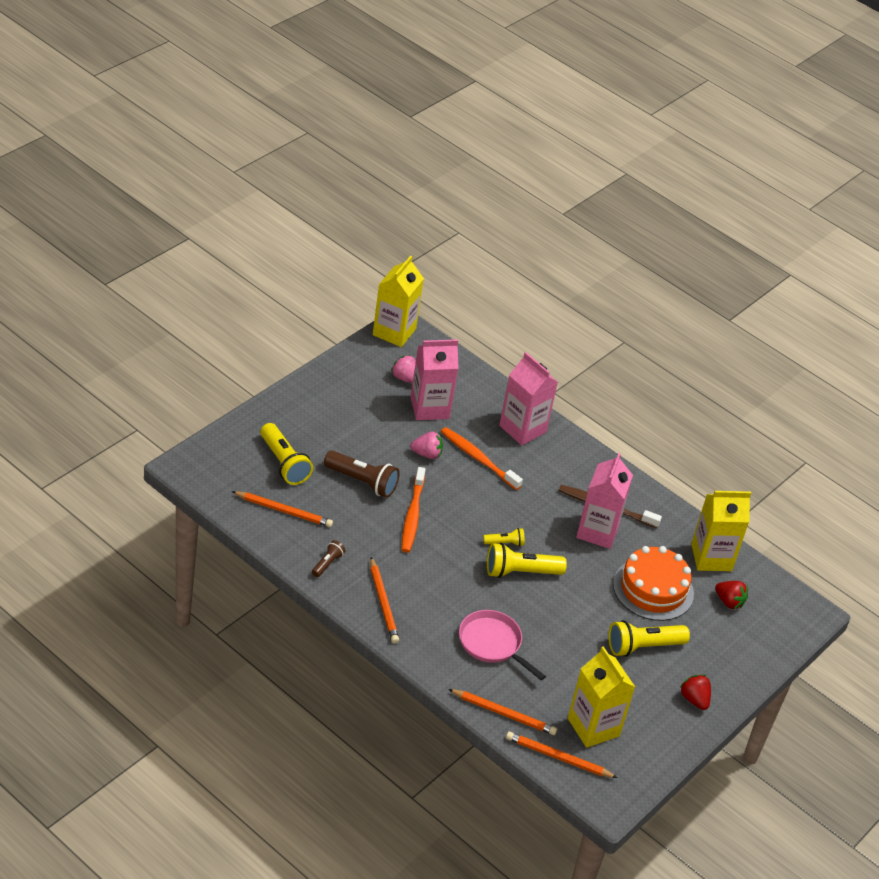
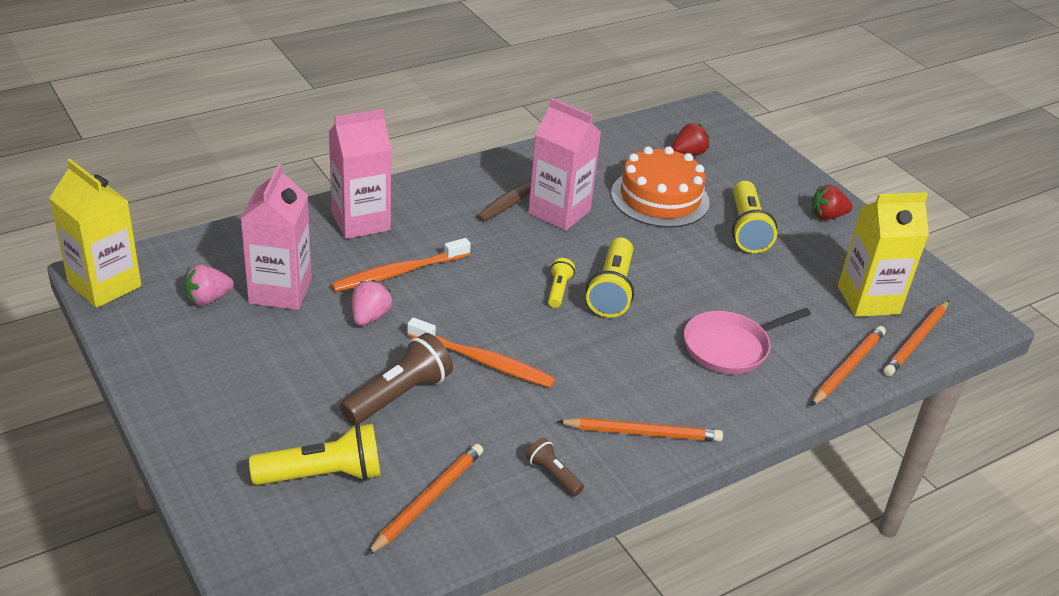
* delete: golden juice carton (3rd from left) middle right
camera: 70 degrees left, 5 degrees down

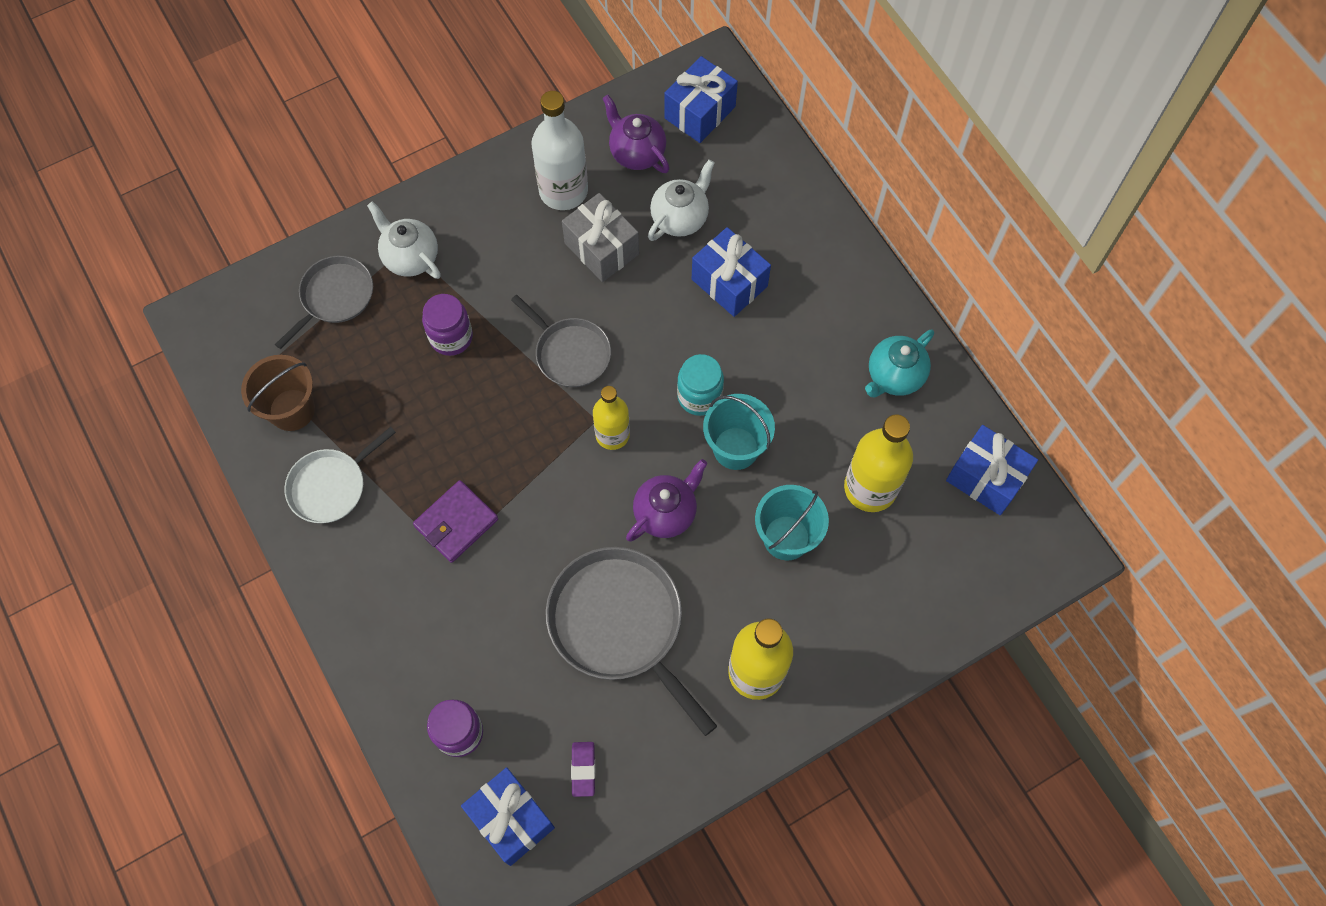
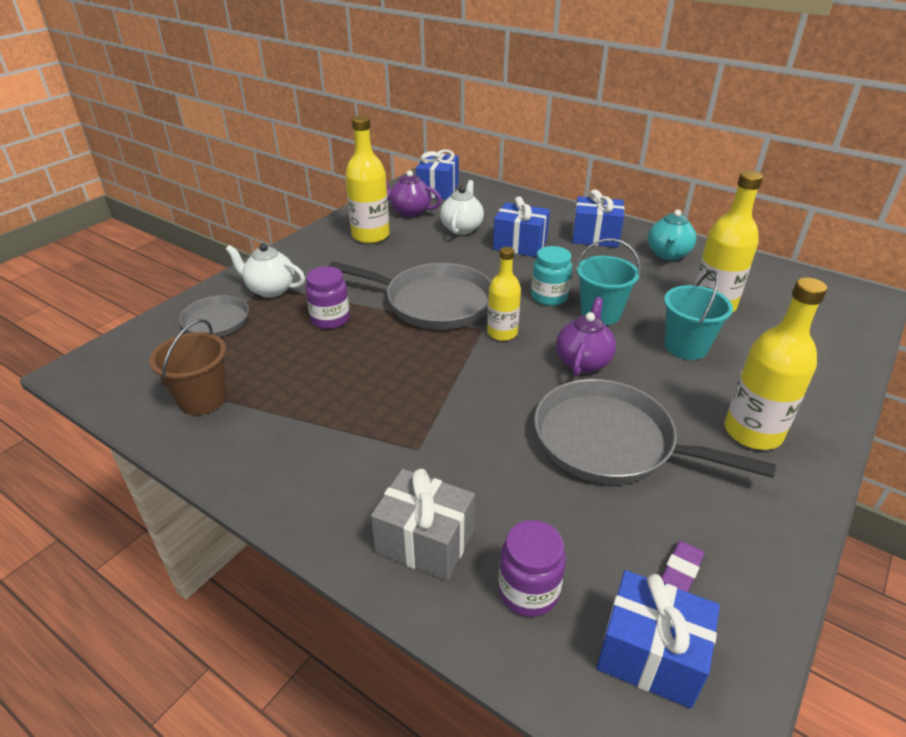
* delete: pure white skillet middle left
* delete: violet card wallet centre
* move: grey gift top centre to bottom centre
* move: royal blue gift (4th from left in the first image) middle right to royal blue gift (3rd from left) top centre
* recolor: pure white flask top centre to golden flask (1st from left) top centre
* rotate: violet pencil eraser bottom centre = bottom right 60 degrees clockwise
* resize: grey skillet (2nd from left) centre = centre x1.66
camera: 25 degrees left, 30 degrees down

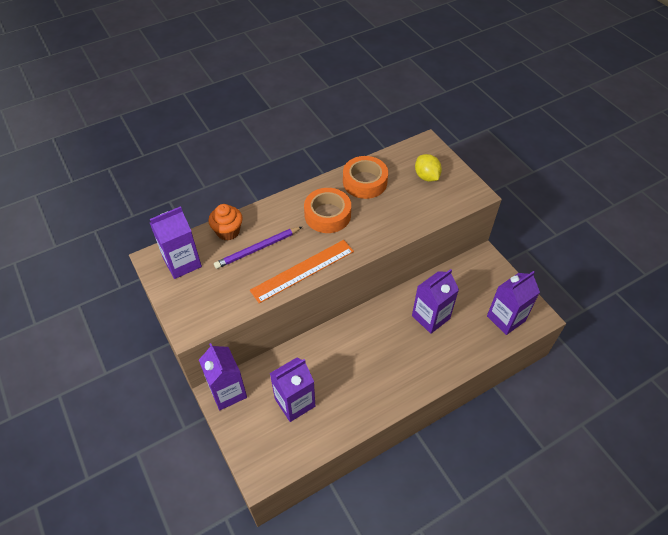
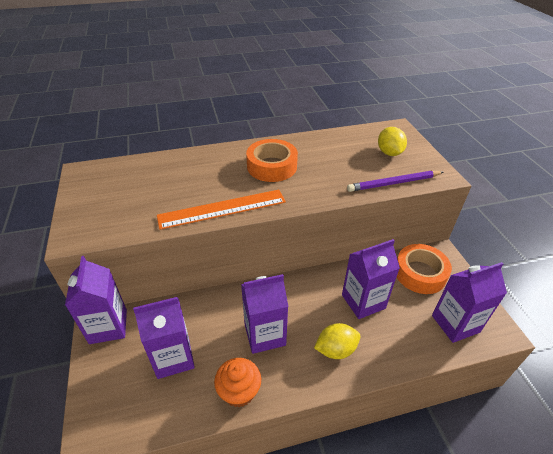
* insert: golden lemon (1st from left) bottom centre
* move: violet juice carton (1st from left in the first image) middle left to violet juice carton (3rd from left) bottom centre
* move: orange-coloured fairy cake centre to bottom centre
* move: violet pencil centre to middle right
* move: orange-coloured tape (2nd from left) top centre to middle right
camera: 15 degrees right, 10 degrees down

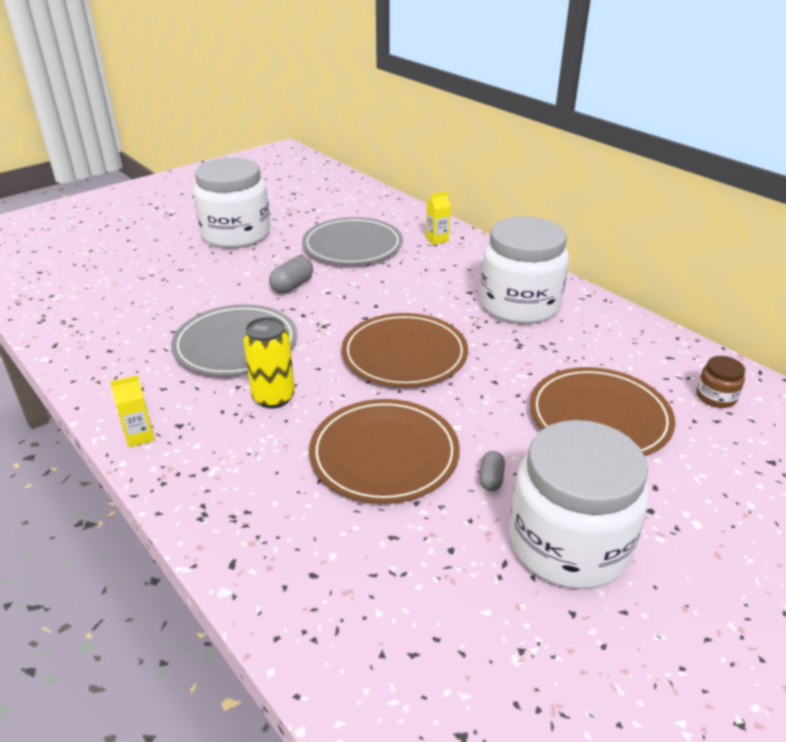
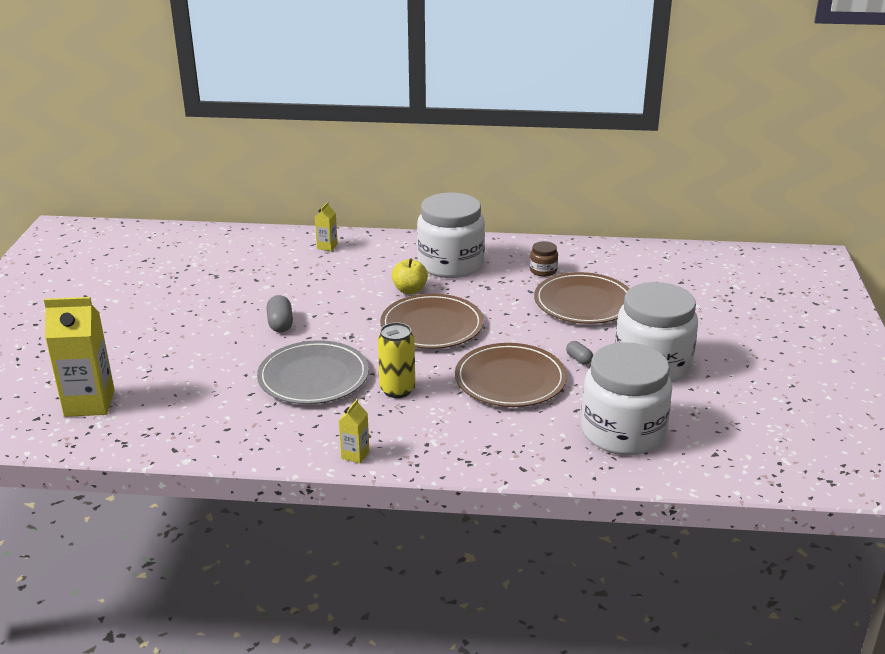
* delete: grey dinner plate (2nd from left) top centre
* insert: golden juice carton (1st from left) middle left
* insert: golden apple fruit centre
* move: pure white preserve jar (1st from left in the first image) top left to pure white preserve jar (2nd from left) middle right
* move: russet preserve jar middle right to centre
camera: 45 degrees left, 5 degrees down

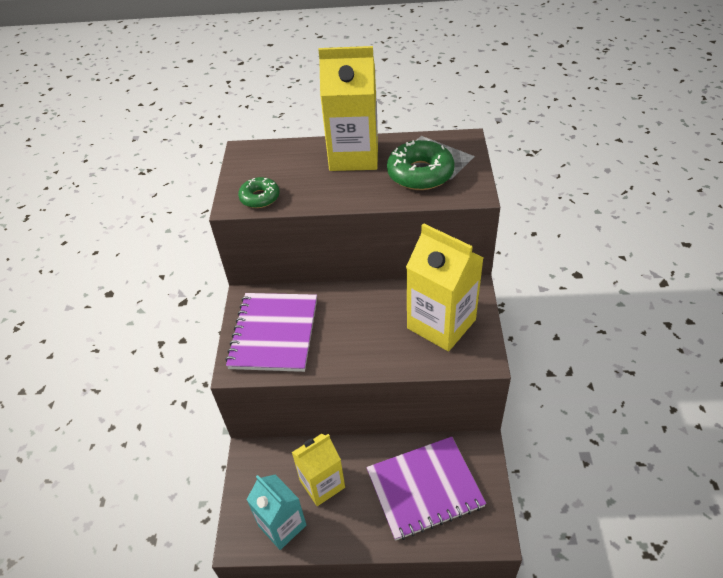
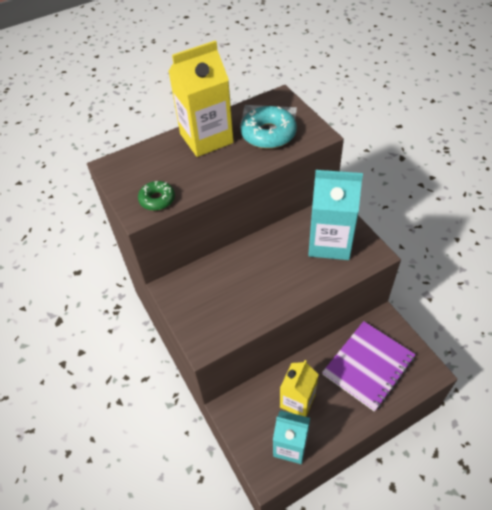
* delete: violet notepad (1st from left) centre
* recolor: green doughnut (2nd from left) top centre to aqua doughnut top centre
* recolor: golden juice carton (3rd from left) centre to aqua juice carton (2nd from left) middle right
camera: 30 degrees left, 5 degrees up

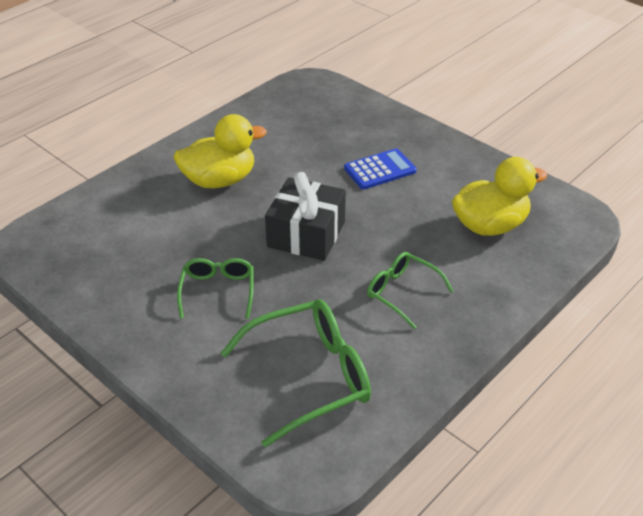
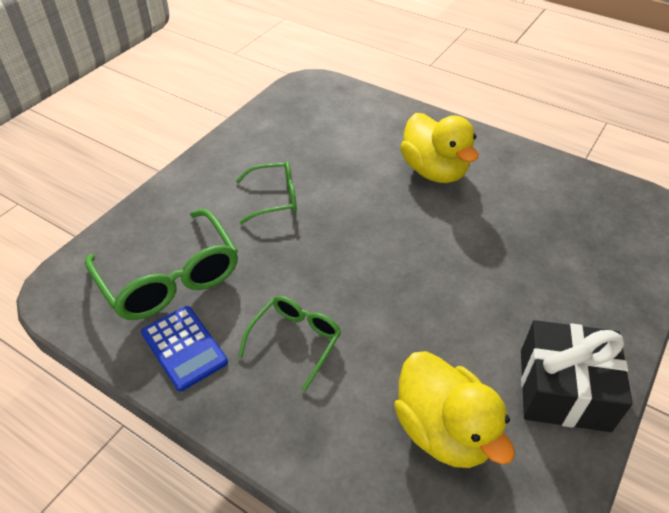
* move: black gift centre to bottom right
* move: royal blue adding machine top centre to bottom left
camera: 80 degrees right, 5 degrees up

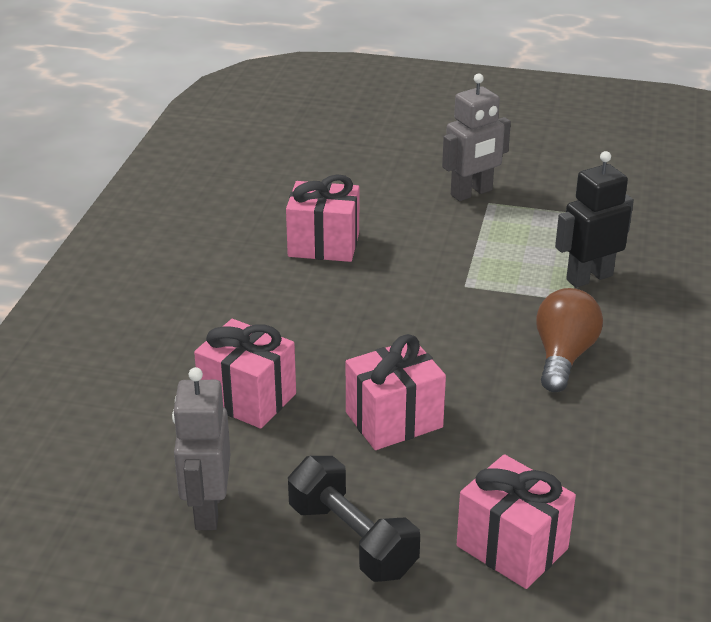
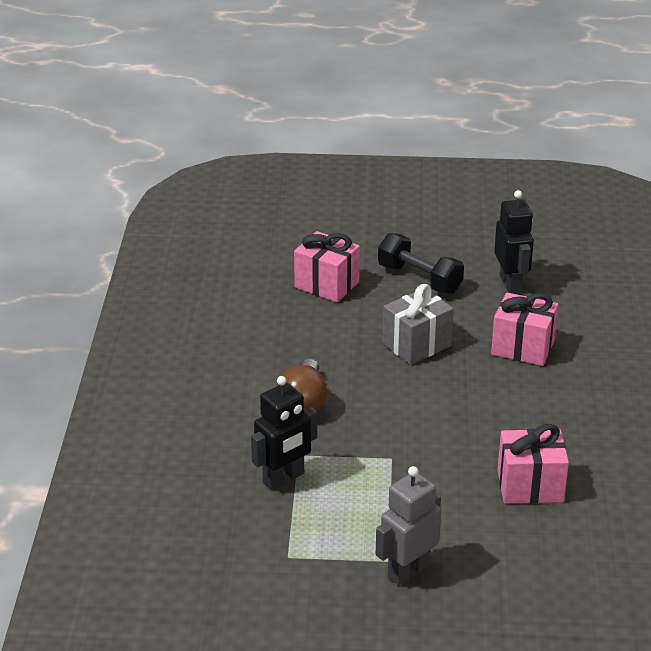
* recolor: grey toy robot (1st from left) bottom left to black toy robot (2nd from left) middle right
* recolor: rosy gift (3rd from left) centre to grey gift centre
camera: 170 degrees right, 0 degrees up

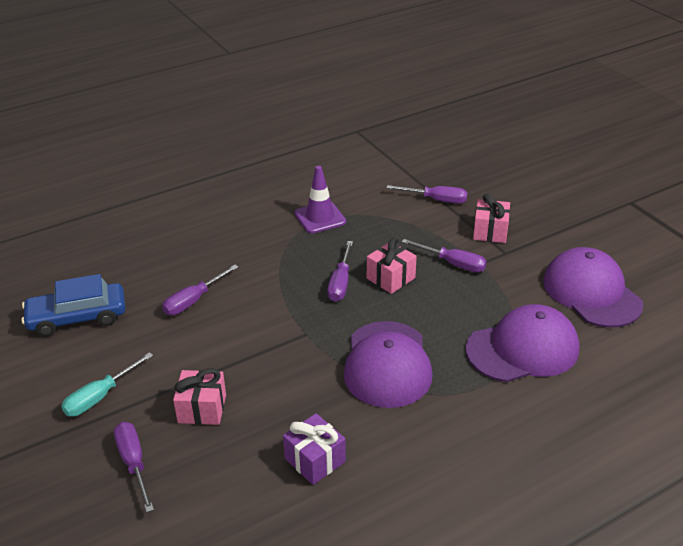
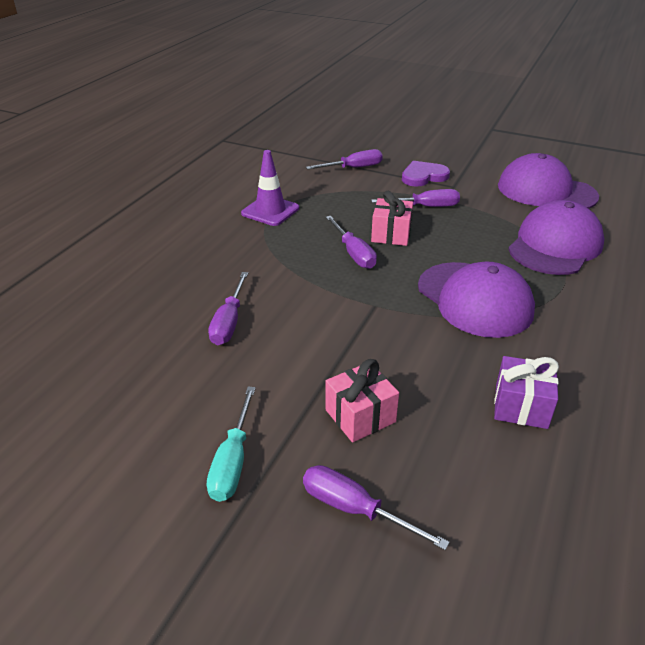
* delete: royal blue car middle left
* replace: rosy gift (3rd from left) middle right to violet heart shape top centre
camera: 35 degrees left, 0 degrees up

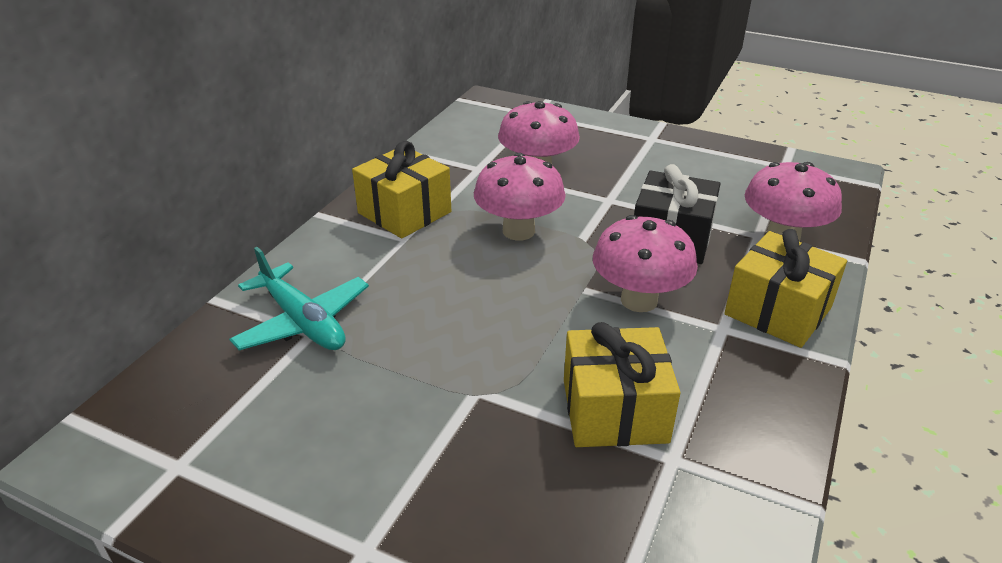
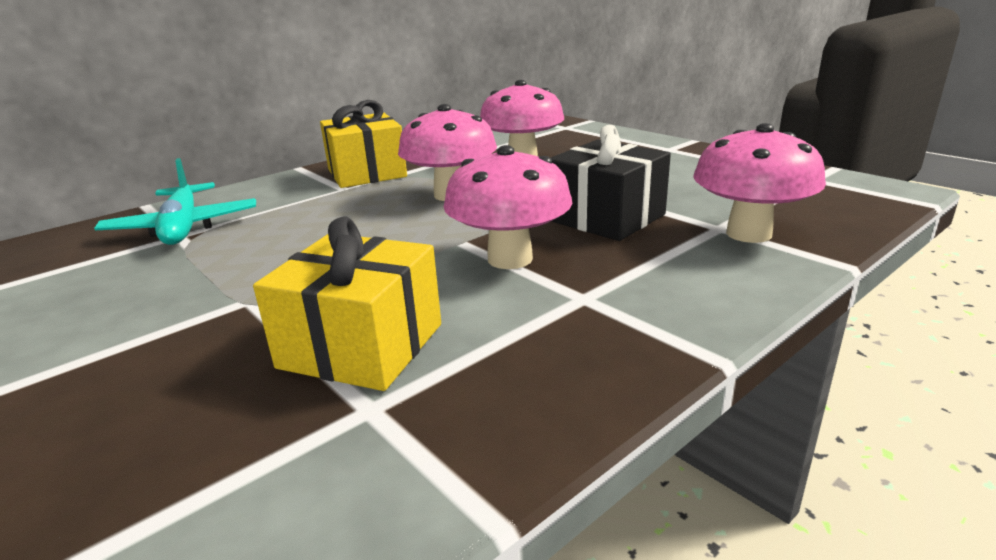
* delete: golden gift (3rd from left) middle right
camera: 25 degrees right, 10 degrees down

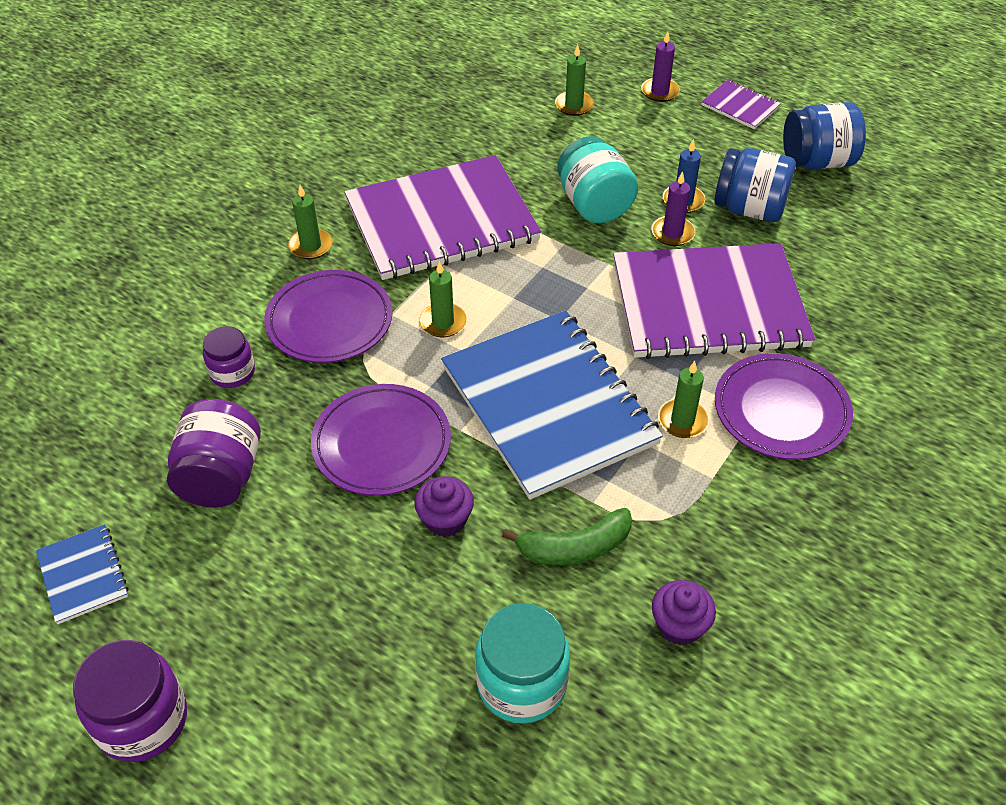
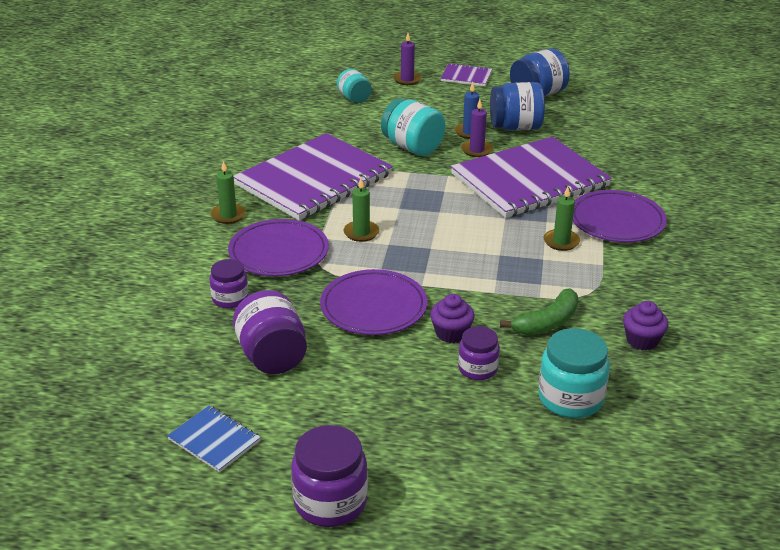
* delete: royal blue notepad (2nd from left) centre
* insert: violet preserve jar (4th from left) centre
* replace: green candle (3rd from left) top centre to aqua preserve jar (1st from left) top centre
camera: 25 degrees left, 15 degrees down

